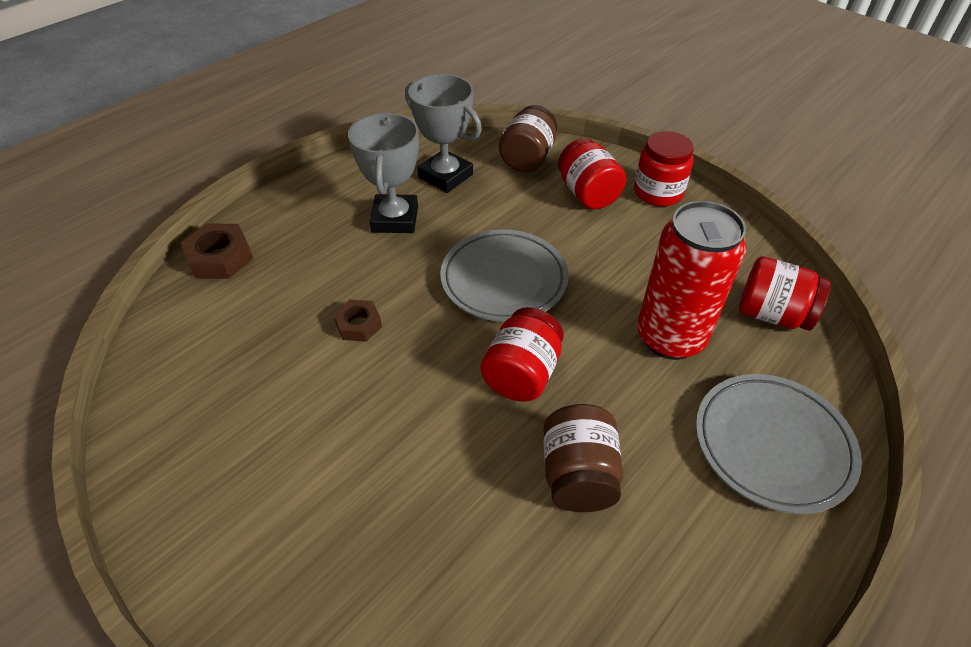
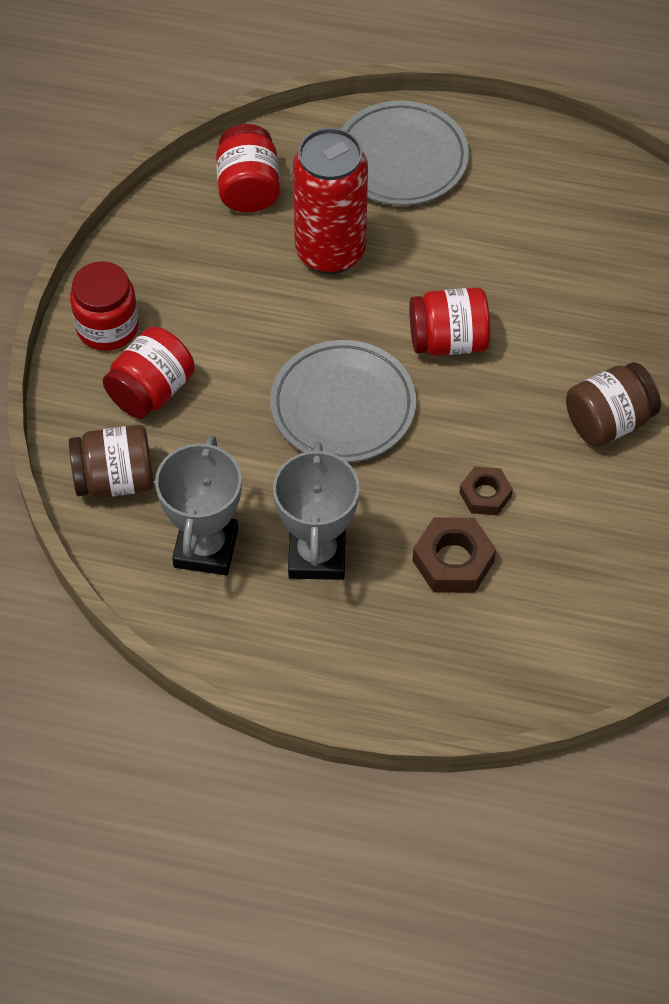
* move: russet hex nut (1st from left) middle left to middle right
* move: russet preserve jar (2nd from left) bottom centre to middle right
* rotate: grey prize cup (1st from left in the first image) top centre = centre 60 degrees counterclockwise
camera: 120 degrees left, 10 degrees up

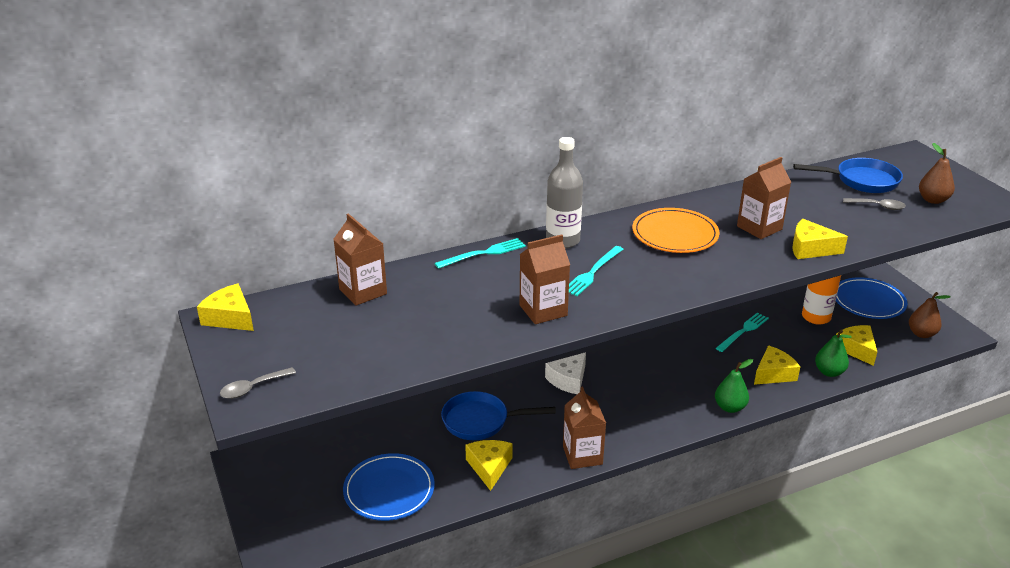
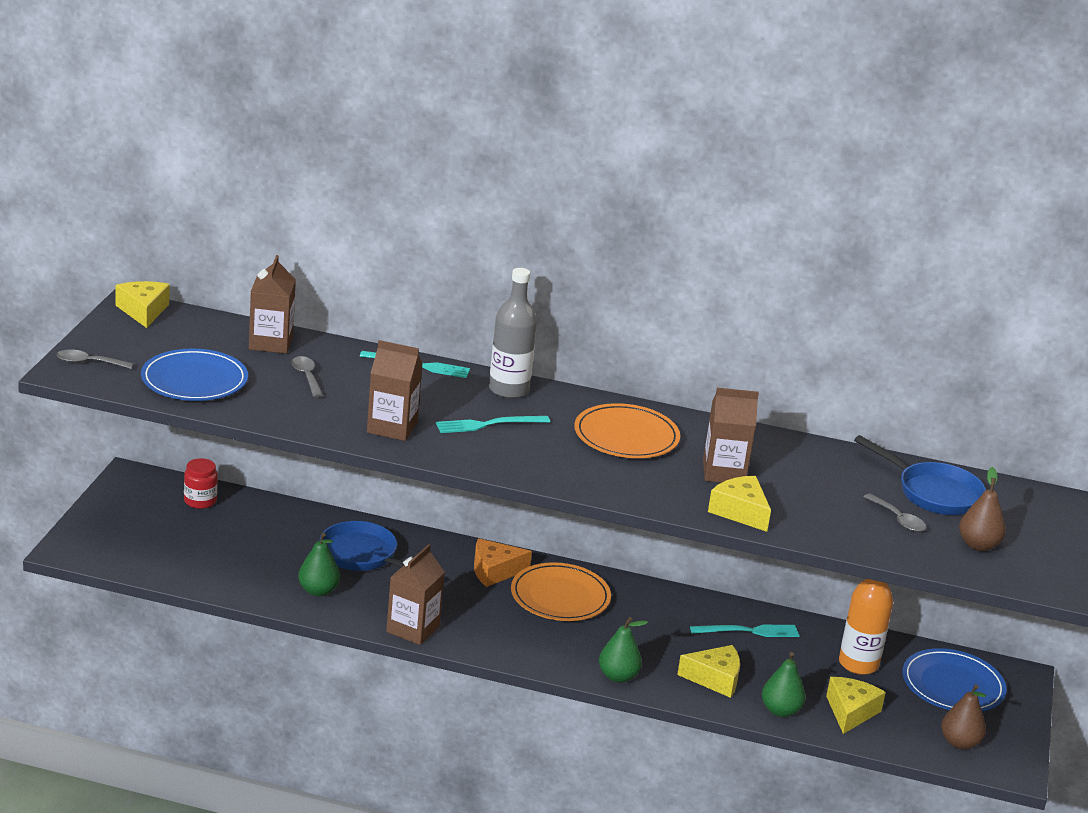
* insert: crimson preserve jar middle left
* insert: grey tablespoon (2nd from left) middle left
* insert: orange-coloured dinner plate (1st from left) bottom centre
* move: royal blue dinner plate (1st from left) bottom centre to middle left
* replace: golden cheese (2nd from left) bottom centre to green toy pear (1st from left) bottom left
* recolor: pure white cheese centre to orange-coloured cheese bottom centre
camera: 35 degrees right, 5 degrees down

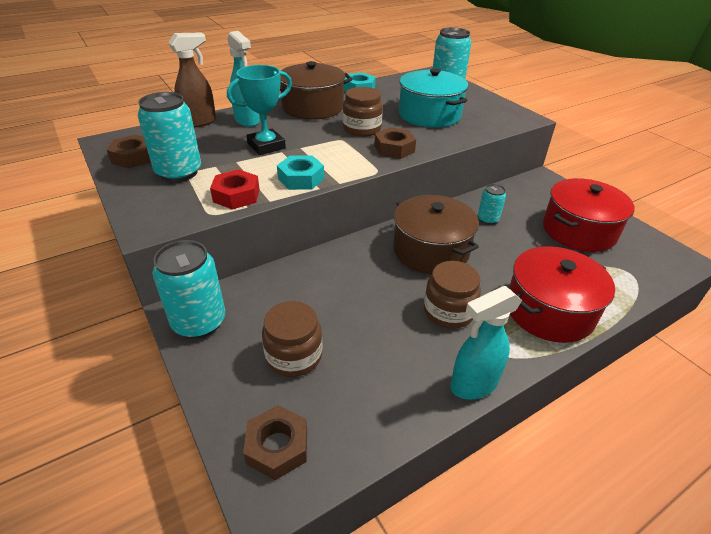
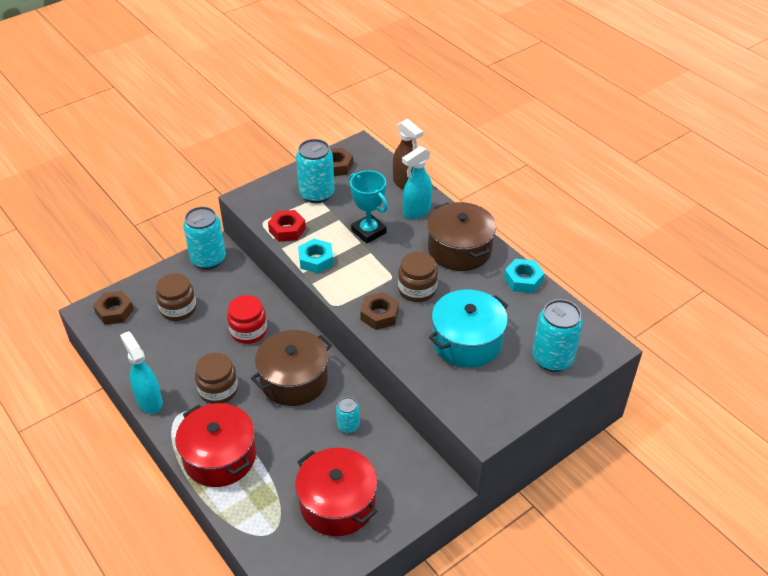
* insert: crimson preserve jar middle left
camera: 85 degrees right, 5 degrees up

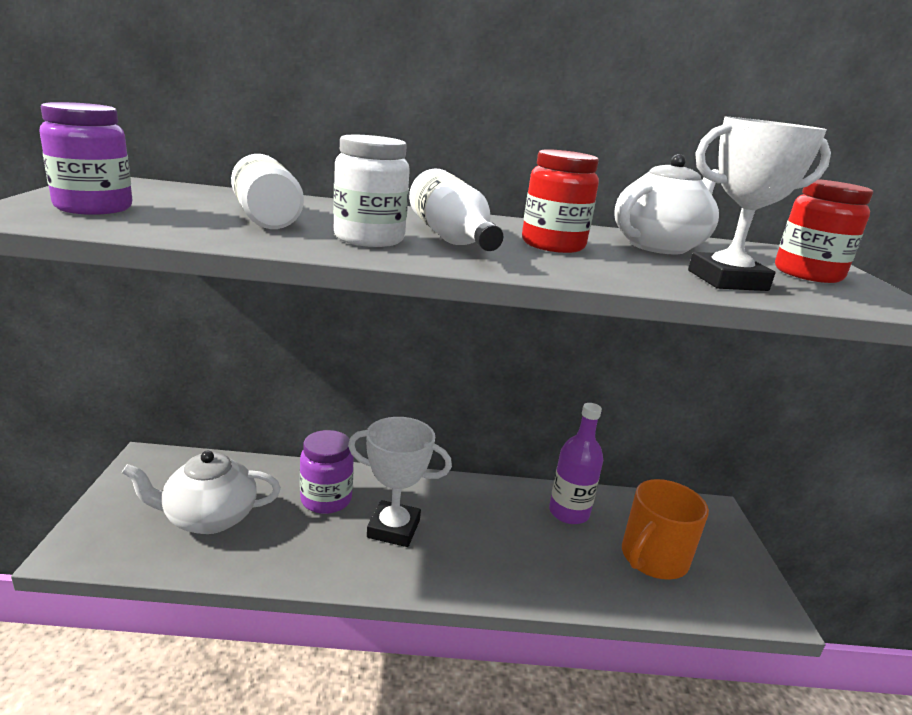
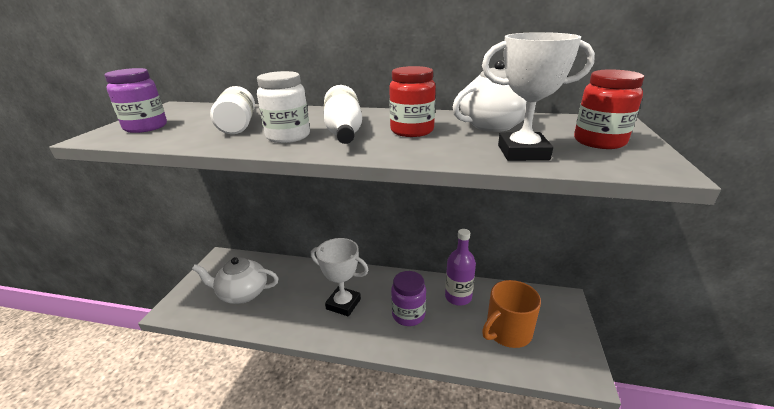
* move: violet preserve jar (2nd from left) centre to bottom centre
camera: 15 degrees right, 5 degrees up

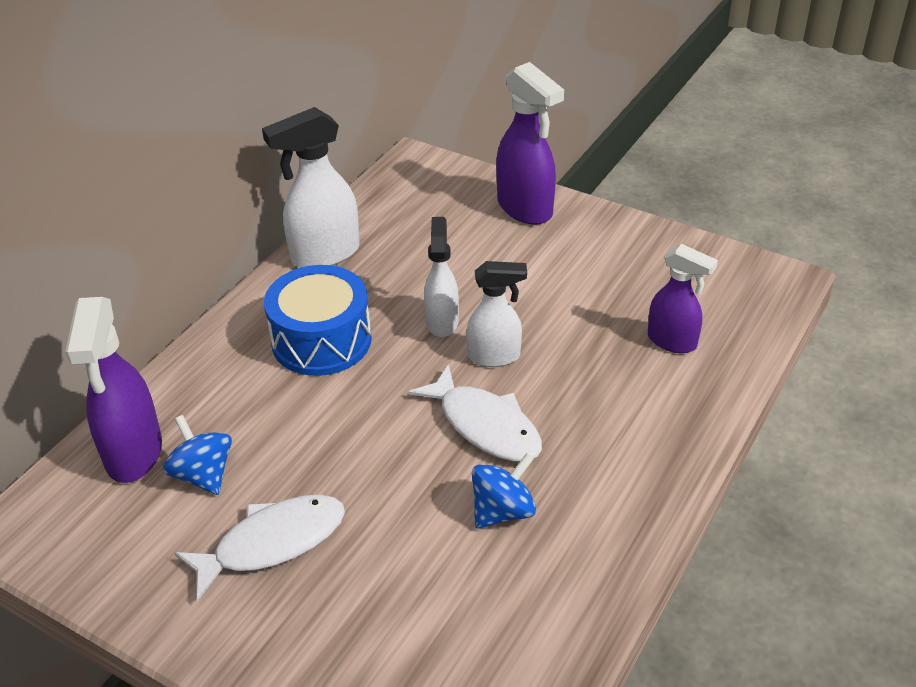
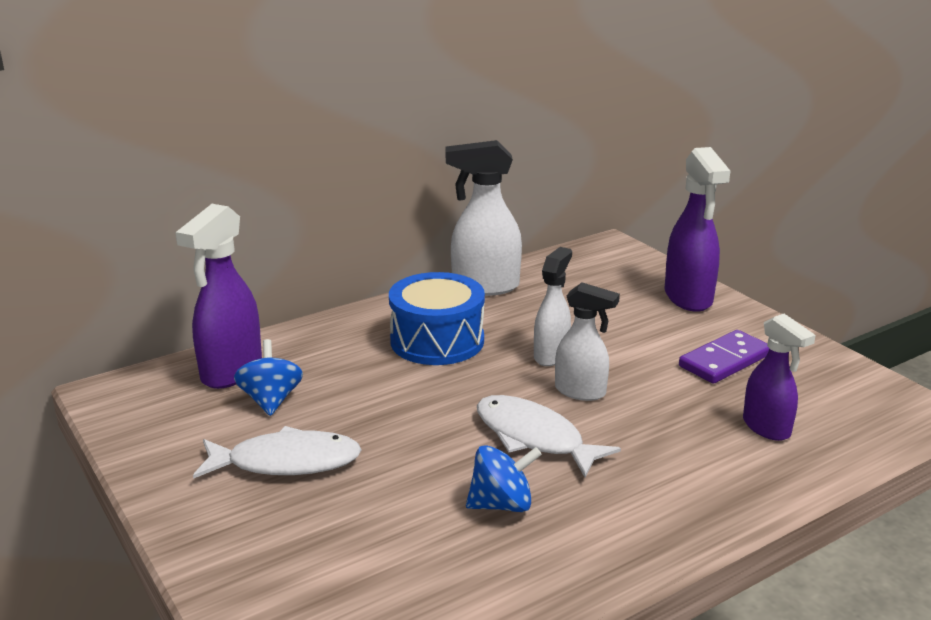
* insert: violet domino piece middle right
* rotate: pure white fish figure (2nd from left) centre = bottom centre 150 degrees clockwise
camera: 25 degrees right, 15 degrees down

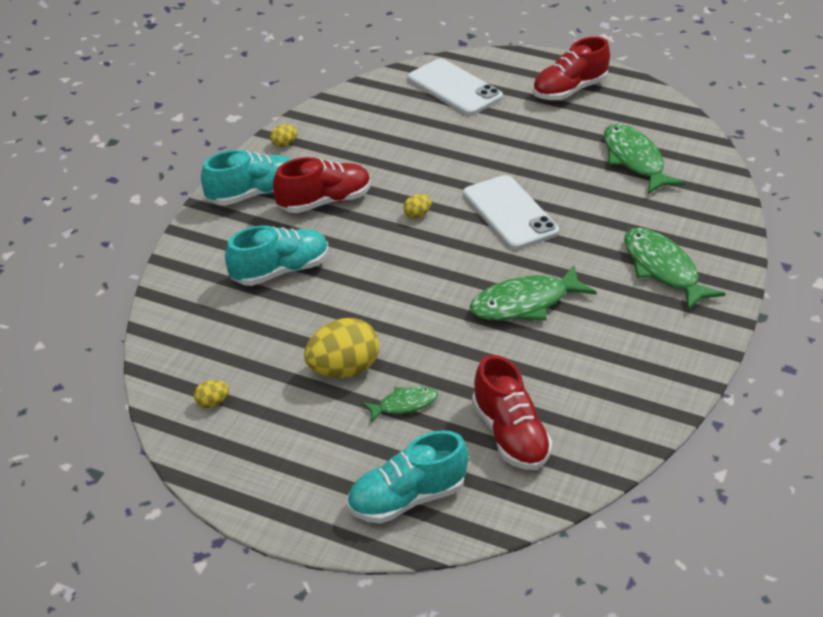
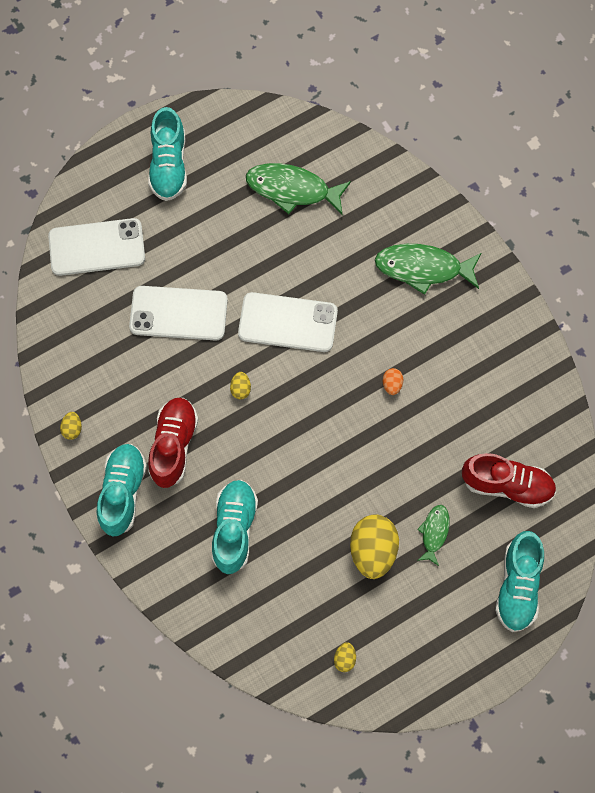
* insert: pure white smartphone (2nd from left) middle left
* replace: green fish figure (2nd from left) centre to orange-coloured egg centre
* recolor: crimson lace-up shoe (3rd from left) top right to aqua lace-up shoe (2nd from left) top left
camera: 55 degrees left, 30 degrees up

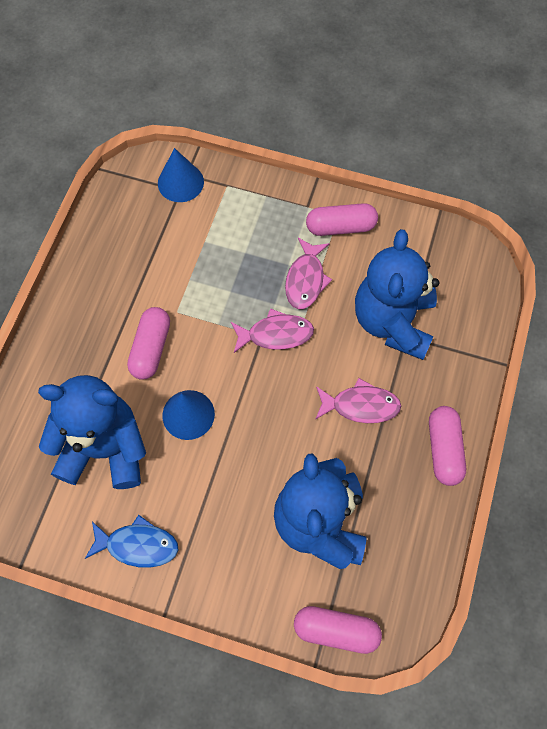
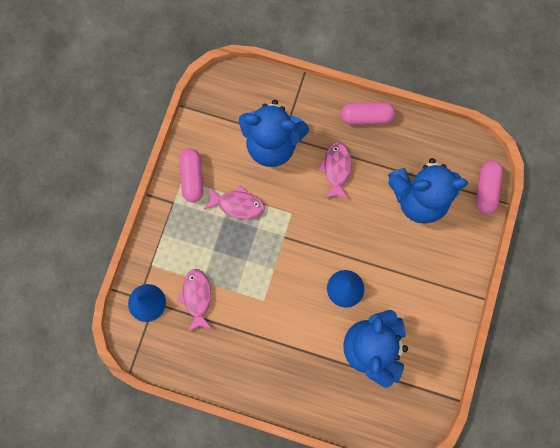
* delete: royal blue fish figure bottom left
* delete: rosy pill shape (1st from left) middle left
* move: rosy fish figure (1st from left) centre to bottom centre
camera: 90 degrees left, 10 degrees up

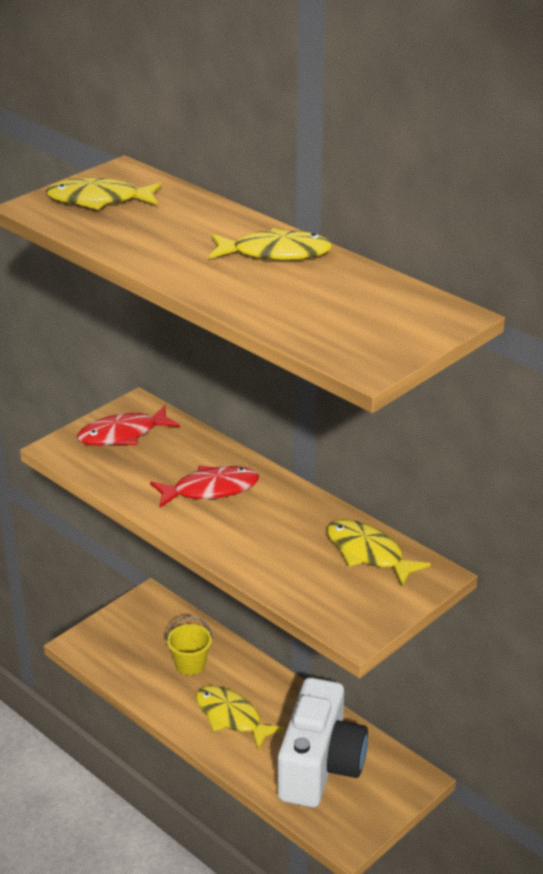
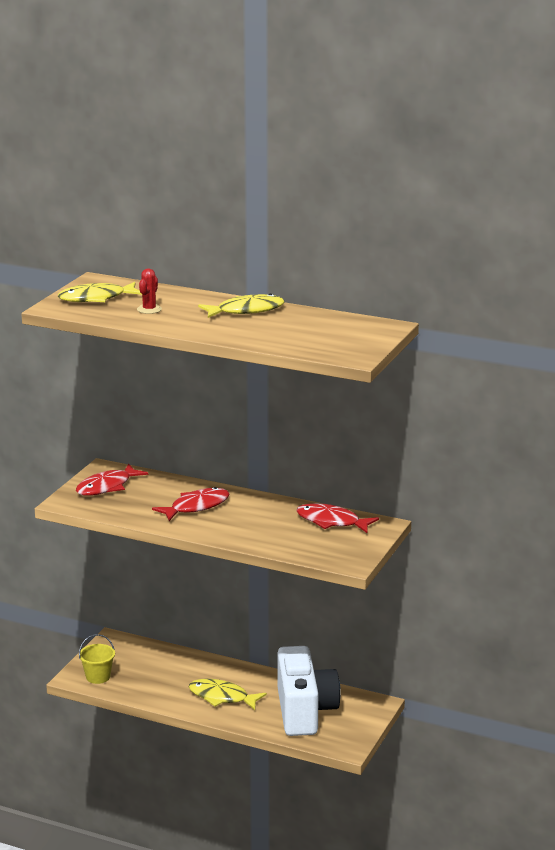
* insert: crimson saguaro cactus middle left
* move: golden sand bucket bottom centre to bottom left
* recolor: golden fish figure (4th from left) middle right to crimson fish figure (3rd from left) centre
camera: 20 degrees left, 10 degrees down

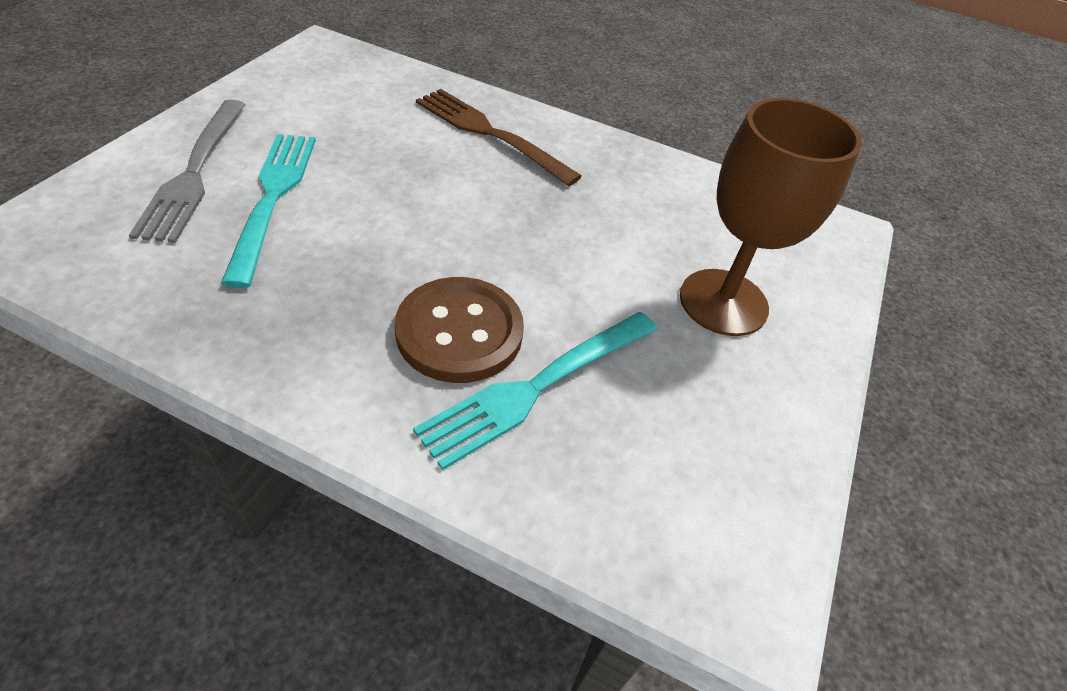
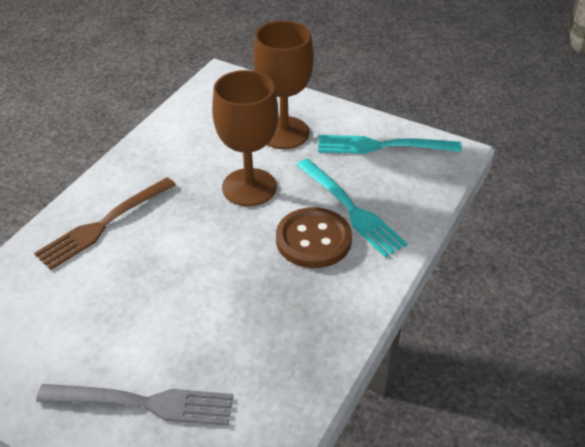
* insert: russet wine glass (1st from left) top centre
* move: aqua dinner fork (1st from left in the first image) top left to aqua dinner fork (2nd from left) top right
camera: 80 degrees left, 5 degrees down

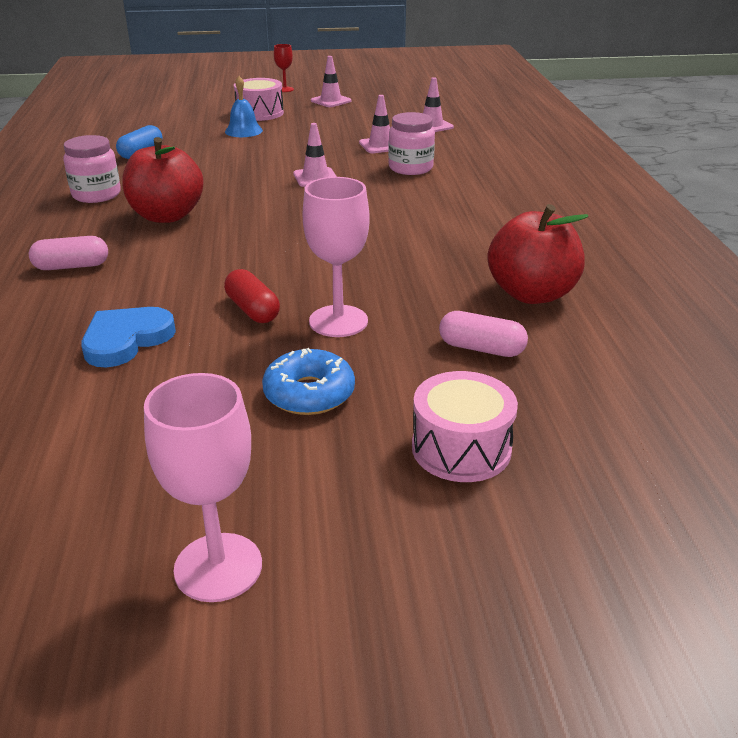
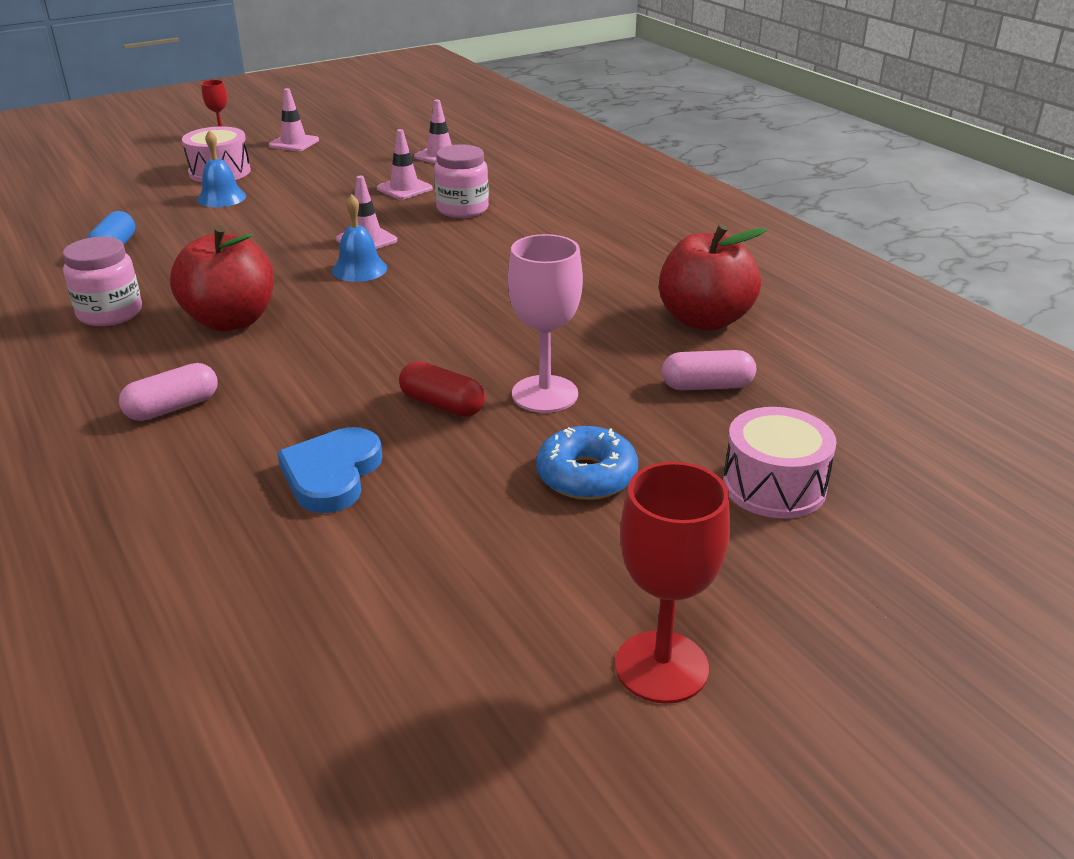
* insert: royal blue school bell (2nd from left) top centre
* recolor: rosy wine glass (1st from left) middle left to crimson wine glass (2nd from left) bottom centre
camera: 25 degrees left, 0 degrees up

